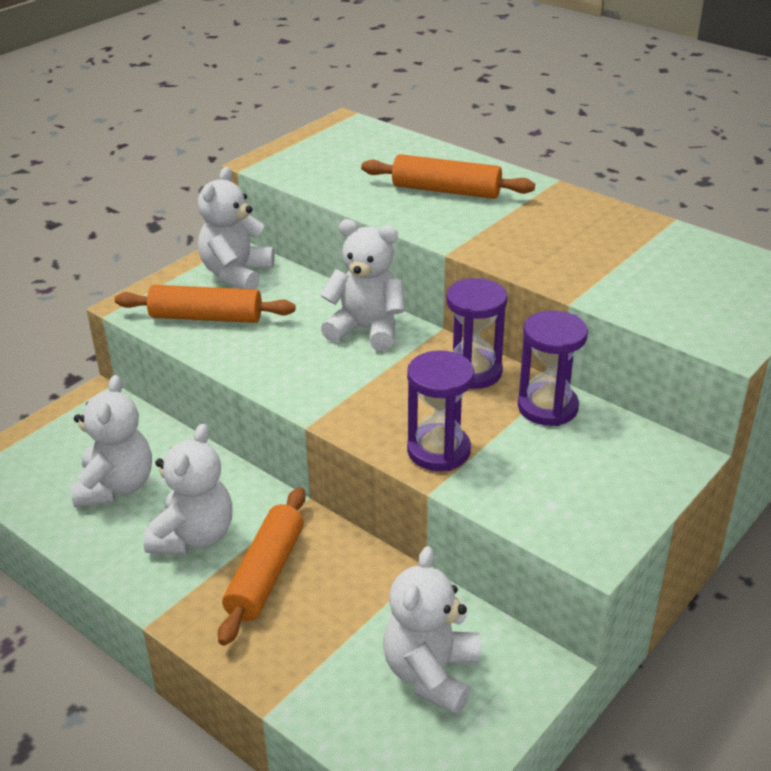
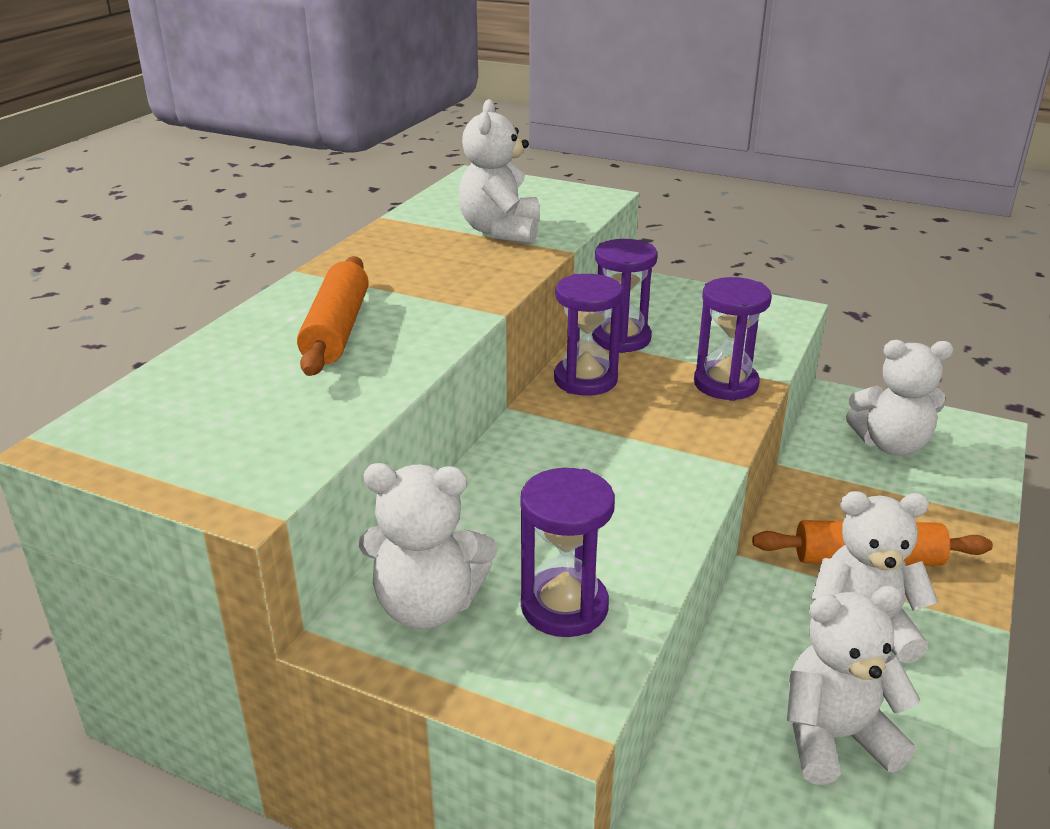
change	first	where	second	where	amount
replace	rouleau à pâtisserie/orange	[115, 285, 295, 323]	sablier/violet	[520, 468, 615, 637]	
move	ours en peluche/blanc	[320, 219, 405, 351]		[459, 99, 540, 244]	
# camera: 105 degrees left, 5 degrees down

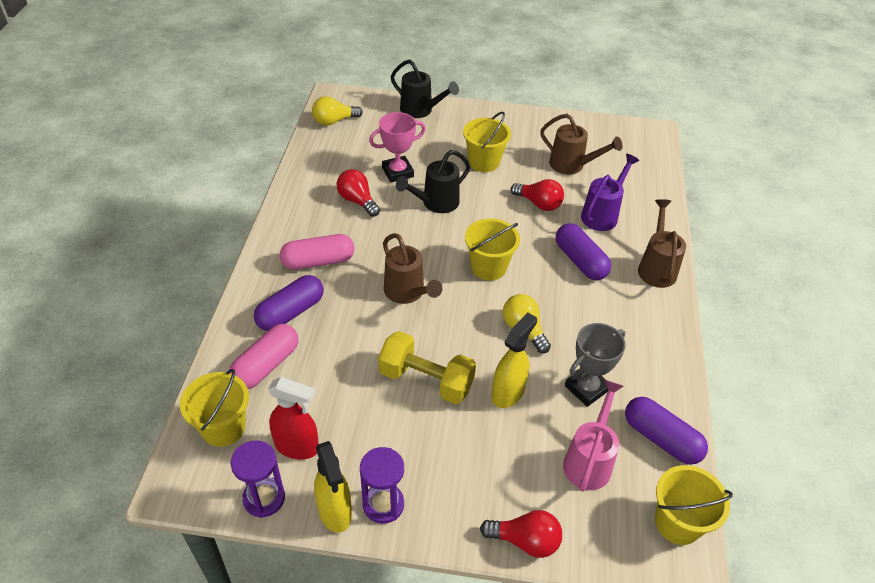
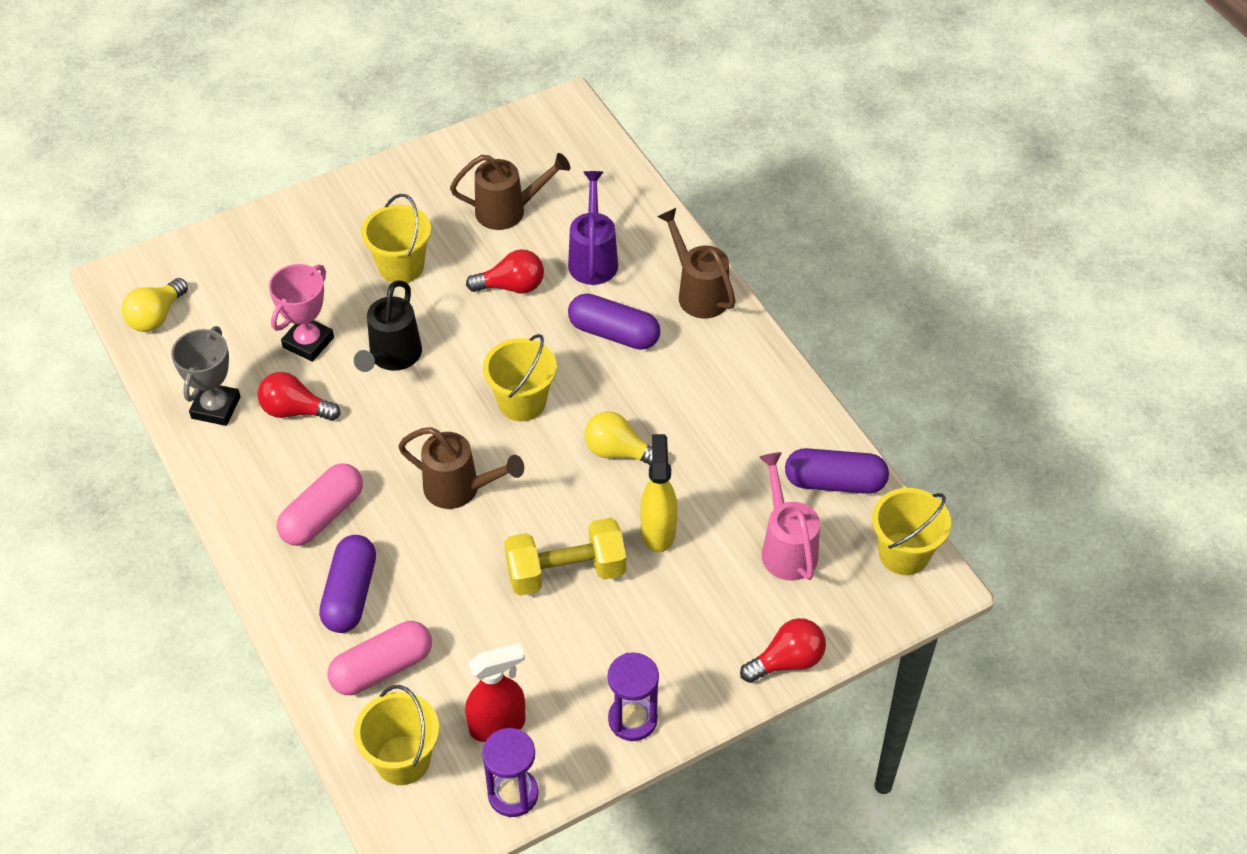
change	first	where	second	where	amount
rotate	gélule/rose	[229, 324, 298, 389]		[328, 621, 432, 695]	60 degrees clockwise
delete	vaporisateur/jaune	[314, 441, 352, 533]			
delete	arrosoir/noir	[391, 59, 459, 118]			
move	trophée/gris	[565, 323, 626, 407]		[171, 326, 241, 426]	
# camera: 35 degrees left, 5 degrees up

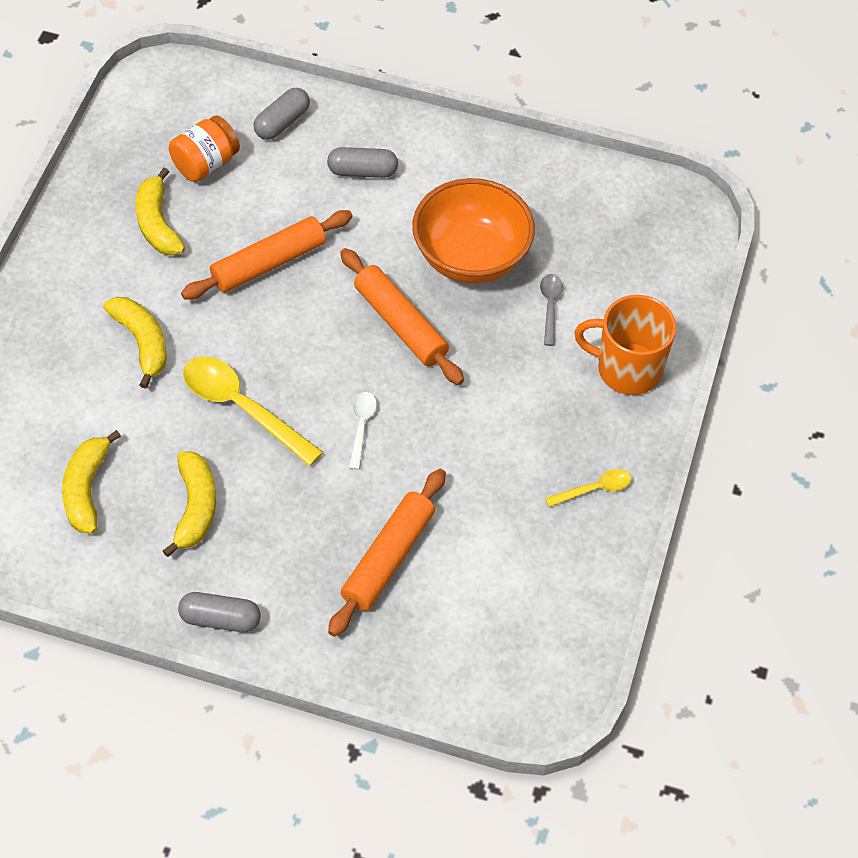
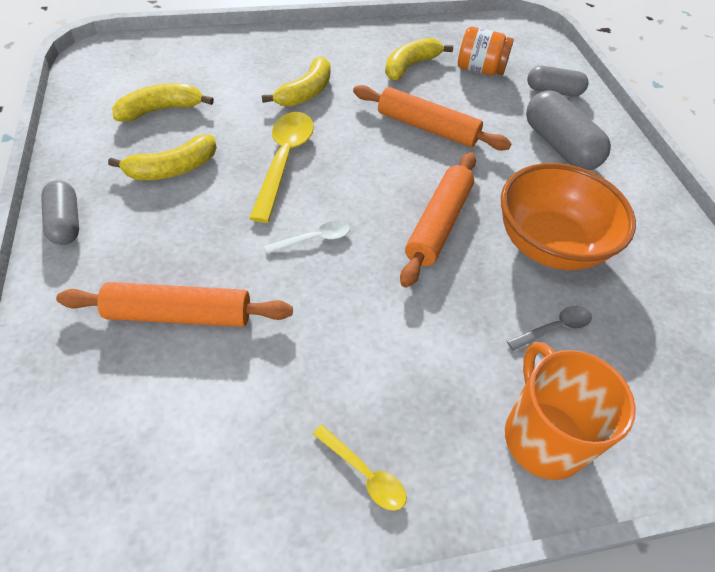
change	first	where	second	where	amount
resize	gélule/gris	[327, 147, 398, 178]		[526, 91, 611, 170]	x1.57
# camera: 60 degrees right, 5 degrees down

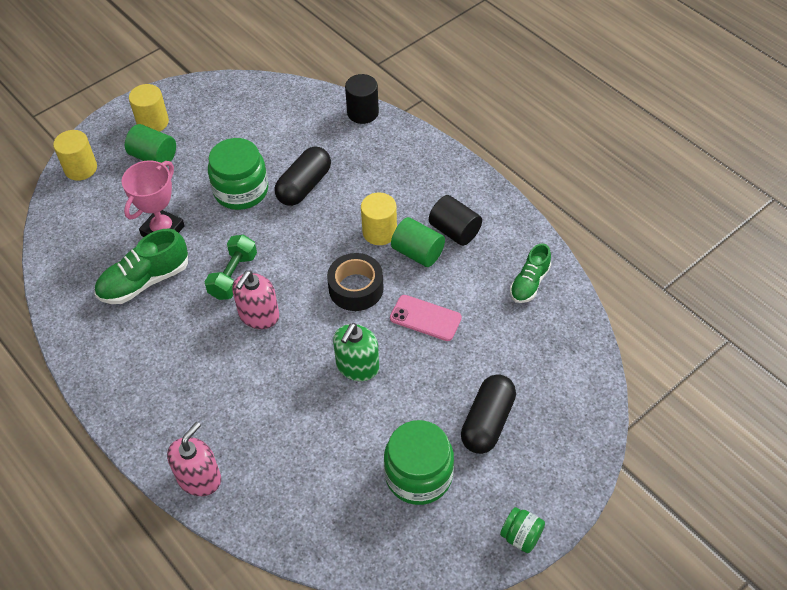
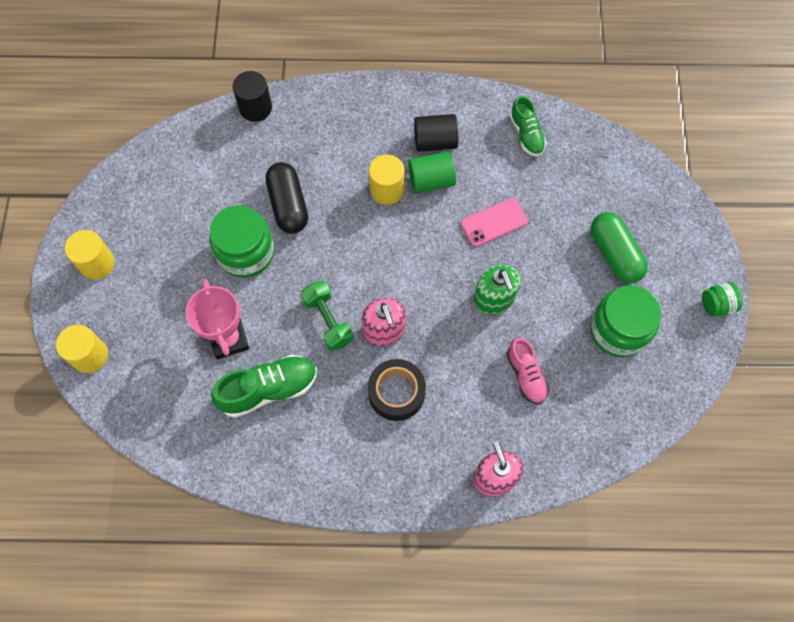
change	first	where	second	where	amount
rotate	chaussure/vert	[95, 229, 188, 304]		[211, 355, 317, 418]	120 degrees counterclockwise
delete	cylindre/vert	[125, 124, 176, 163]			
move	ruban adhésif/noir	[327, 253, 384, 311]		[368, 359, 426, 421]	
recolor	gélule/noir	[461, 374, 516, 454]	gélule/vert	[591, 212, 648, 283]	
insert			chaussure/rose	[507, 338, 549, 404]	
# camera: 50 degrees left, 15 degrees up

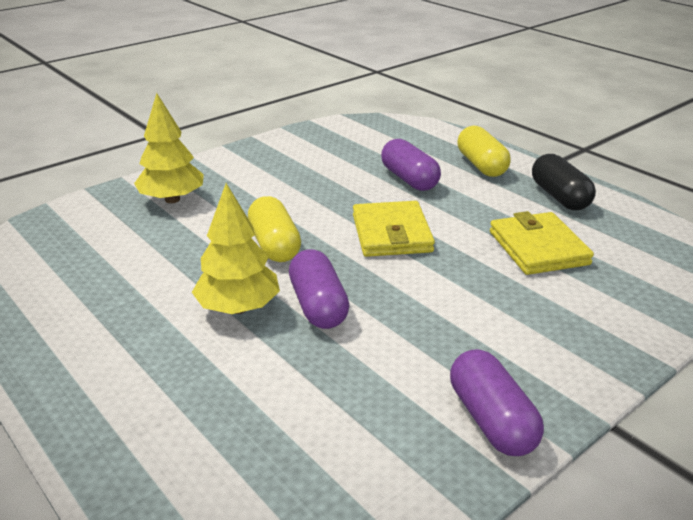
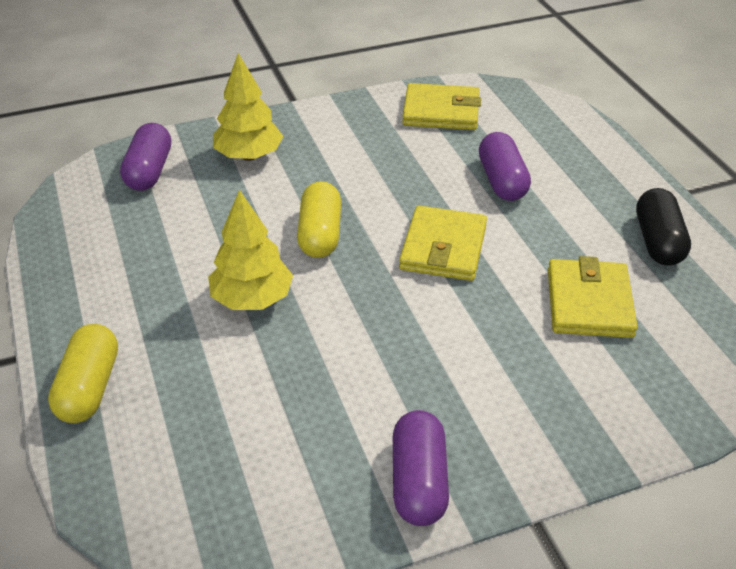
change	first	where	second	where	amount
move	gélule/violet	[289, 249, 349, 329]		[120, 123, 171, 191]	
move	gélule/jaune	[457, 126, 510, 177]		[48, 324, 118, 423]	
insert			portefeuille/jaune	[402, 83, 481, 130]	
# camera: 20 degrees right, 10 degrees up

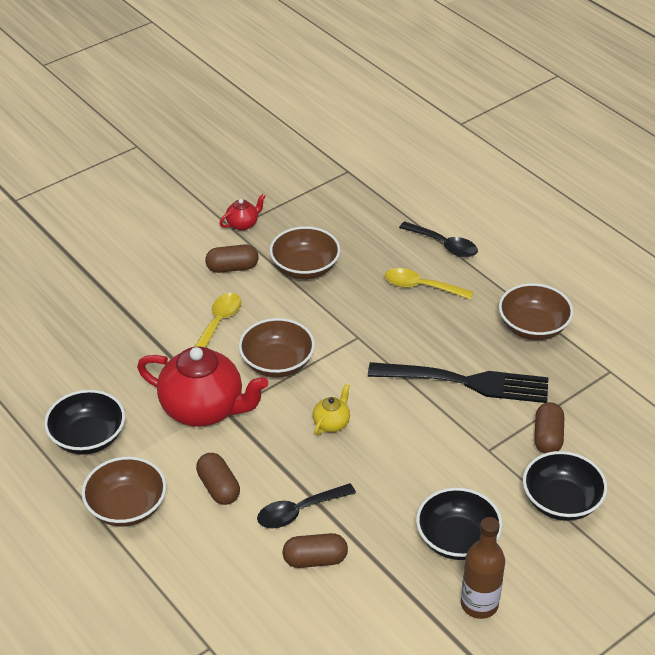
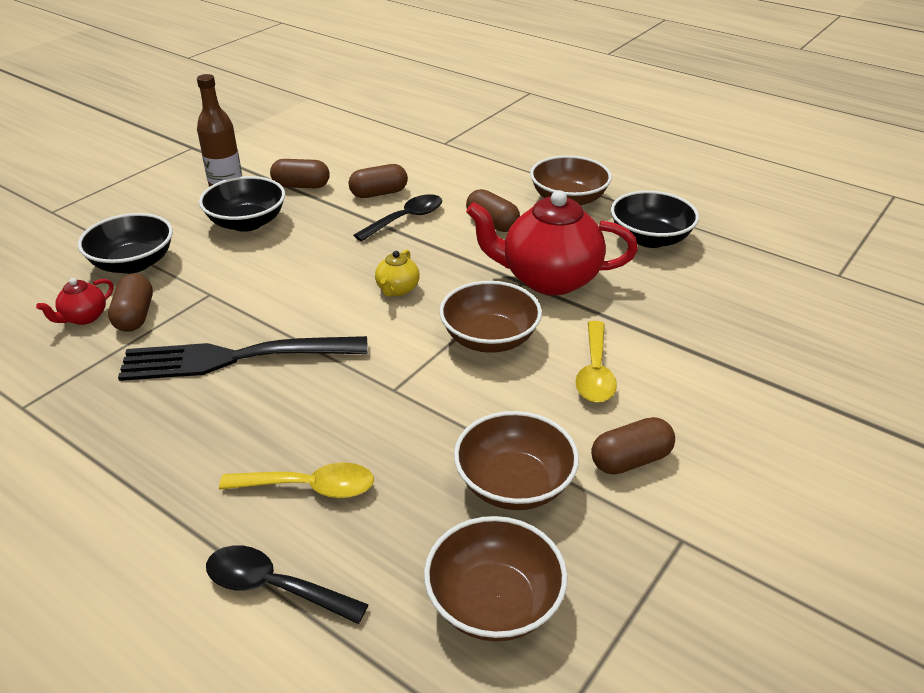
change	first	where	second	where	amount
move	théière/rouge	[219, 194, 266, 231]		[36, 278, 114, 325]	
move	bol/marron	[499, 283, 573, 340]		[424, 516, 568, 641]	
insert			gélule/marron	[270, 159, 330, 188]	
# camera: 165 degrees right, 5 degrees down

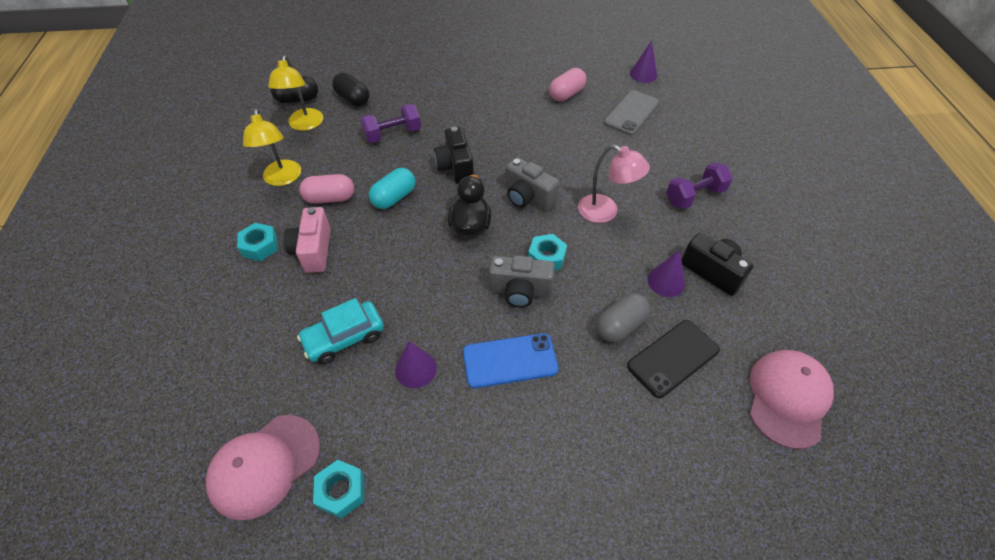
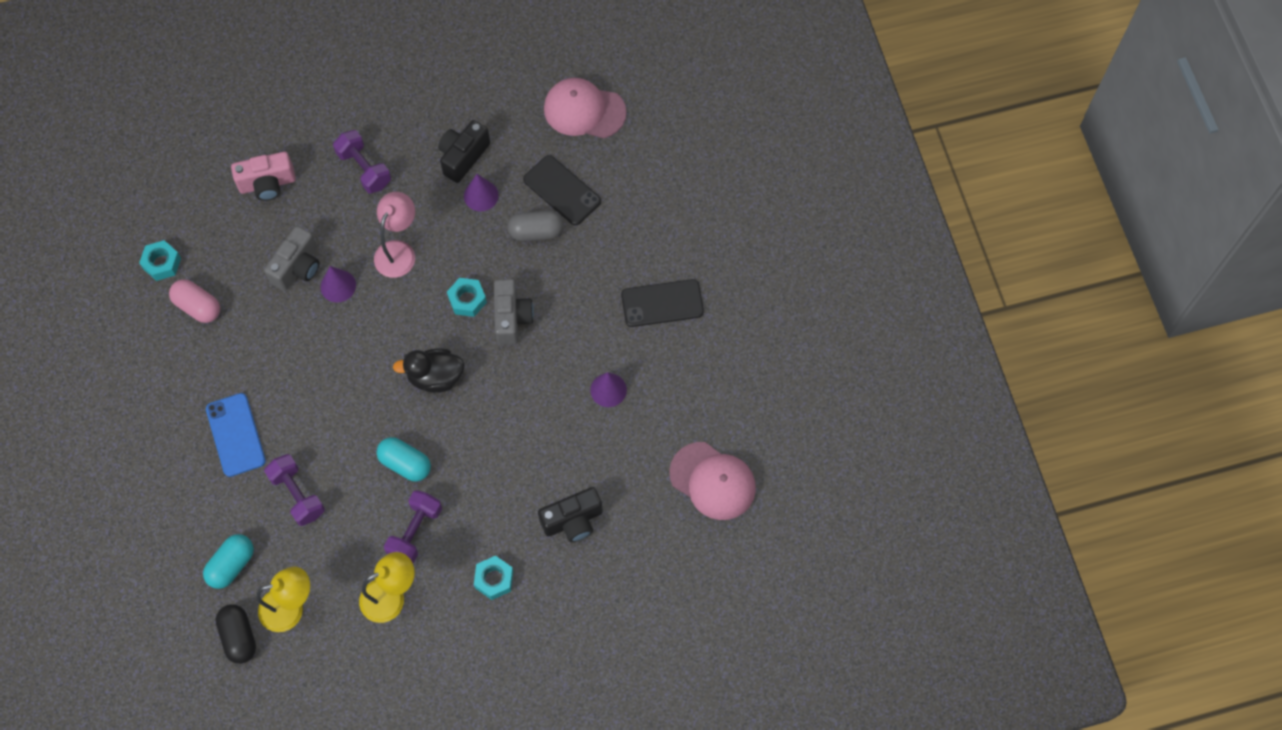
change	first	where	second	where	amount
move	appareil photo/rose	[283, 207, 331, 273]		[231, 152, 296, 201]	
delete	voiture/turquoise	[297, 298, 384, 364]			
replace	gélule/rose	[299, 174, 354, 204]	haltère/violet	[384, 490, 442, 563]	
move	écrou/turquoise	[313, 460, 365, 519]		[139, 240, 181, 281]	
recolor	gélule/noir	[332, 73, 370, 106]	gélule/turquoise	[203, 534, 254, 589]	
move	appareil photo/noir	[434, 127, 474, 184]		[538, 487, 603, 542]	
move	téléphone/bleu	[463, 333, 559, 388]		[206, 393, 266, 477]	
move	appareil photo/gris	[505, 157, 560, 211]		[264, 226, 319, 291]	
rotate	gélule/gris	[596, 293, 650, 342]		[508, 210, 563, 241]	45 degrees counterclockwise
delete	téléphone/gris	[604, 90, 659, 135]			
move	cône/violet	[630, 41, 657, 83]		[321, 266, 356, 302]	
insert			téléphone/noir	[621, 279, 704, 327]	
# camera: 100 degrees left, 15 degrees up

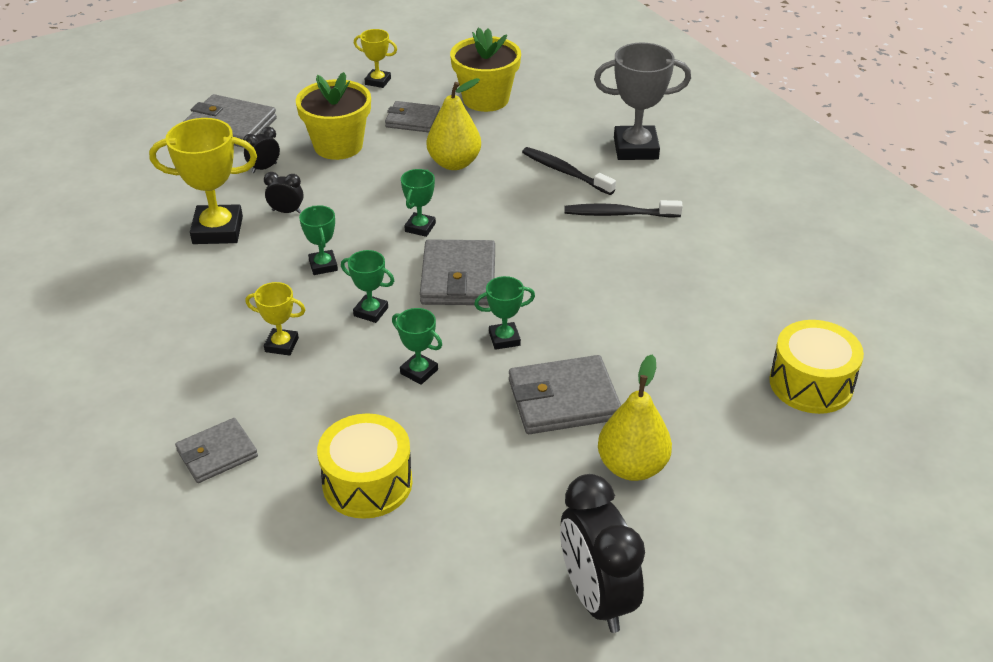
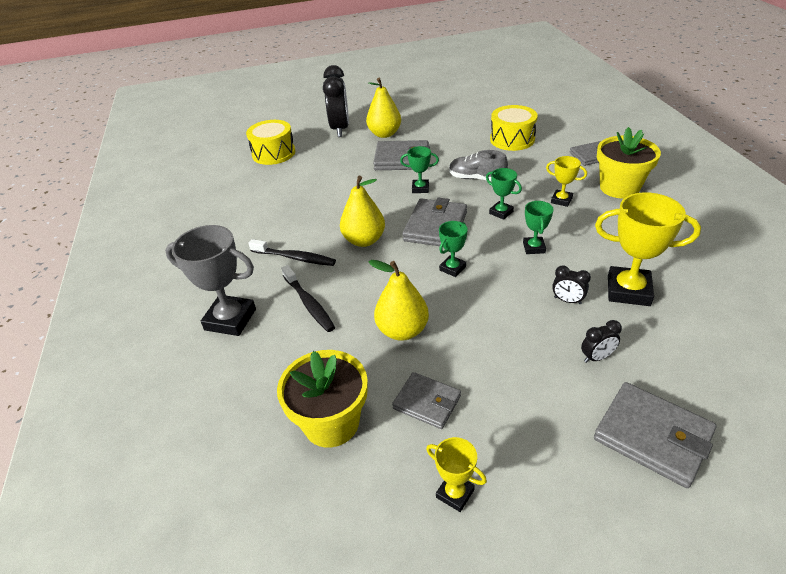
change	first	where	second	where	amount
move	pot de fleurs/jaune	[296, 72, 371, 160]		[597, 127, 661, 199]	
replace	trophée/vert	[392, 308, 442, 385]	chaussure/gris	[449, 150, 508, 181]	
move	réveil/noir	[560, 474, 645, 633]		[323, 65, 349, 137]	
insert			poire/jaune	[340, 176, 385, 247]	
# camera: 160 degrees left, 0 degrees up

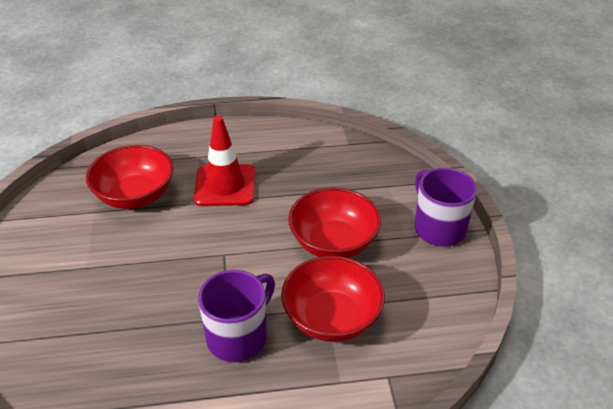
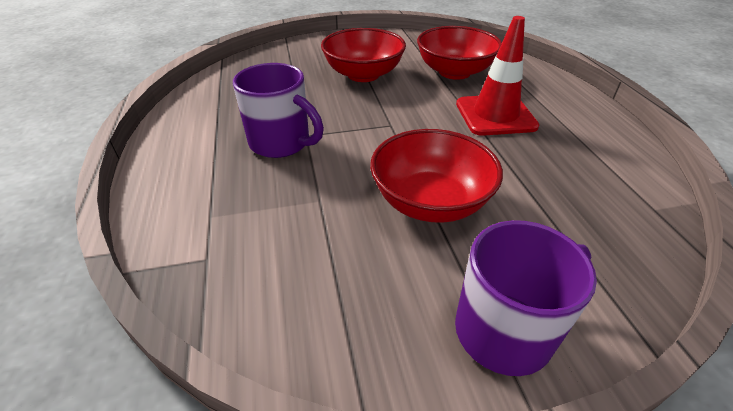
change	first	where	second	where	amount
move	bol/rouge	[281, 256, 385, 342]		[321, 28, 406, 82]	
# camera: 85 degrees right, 0 degrees up

